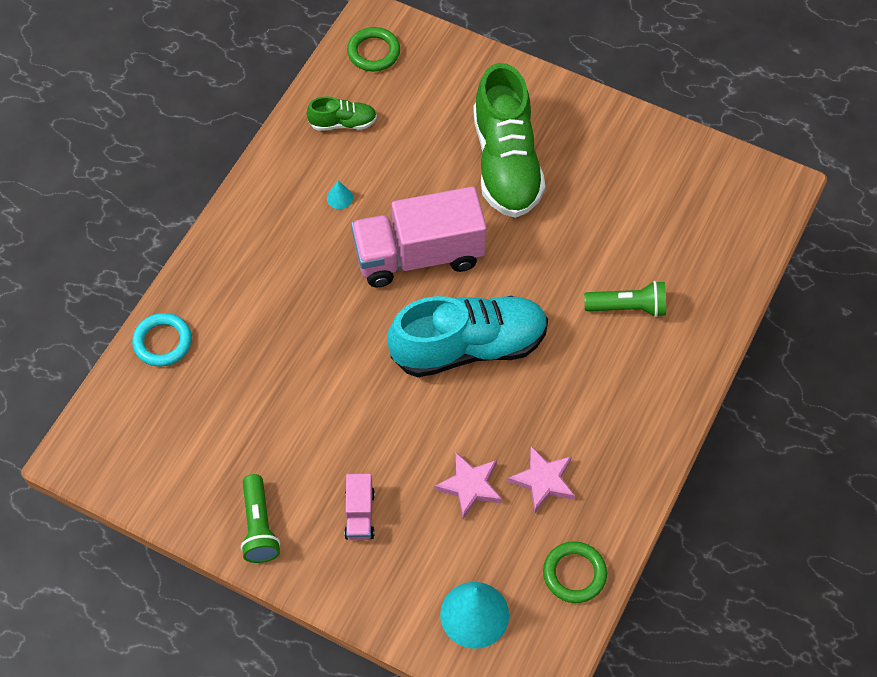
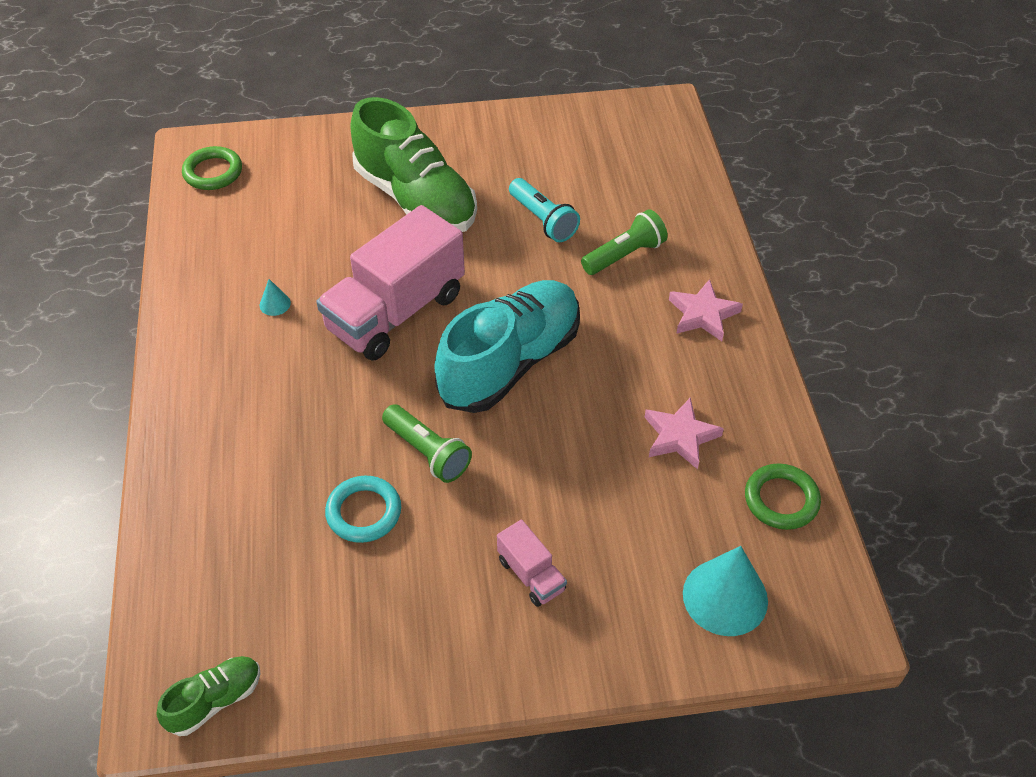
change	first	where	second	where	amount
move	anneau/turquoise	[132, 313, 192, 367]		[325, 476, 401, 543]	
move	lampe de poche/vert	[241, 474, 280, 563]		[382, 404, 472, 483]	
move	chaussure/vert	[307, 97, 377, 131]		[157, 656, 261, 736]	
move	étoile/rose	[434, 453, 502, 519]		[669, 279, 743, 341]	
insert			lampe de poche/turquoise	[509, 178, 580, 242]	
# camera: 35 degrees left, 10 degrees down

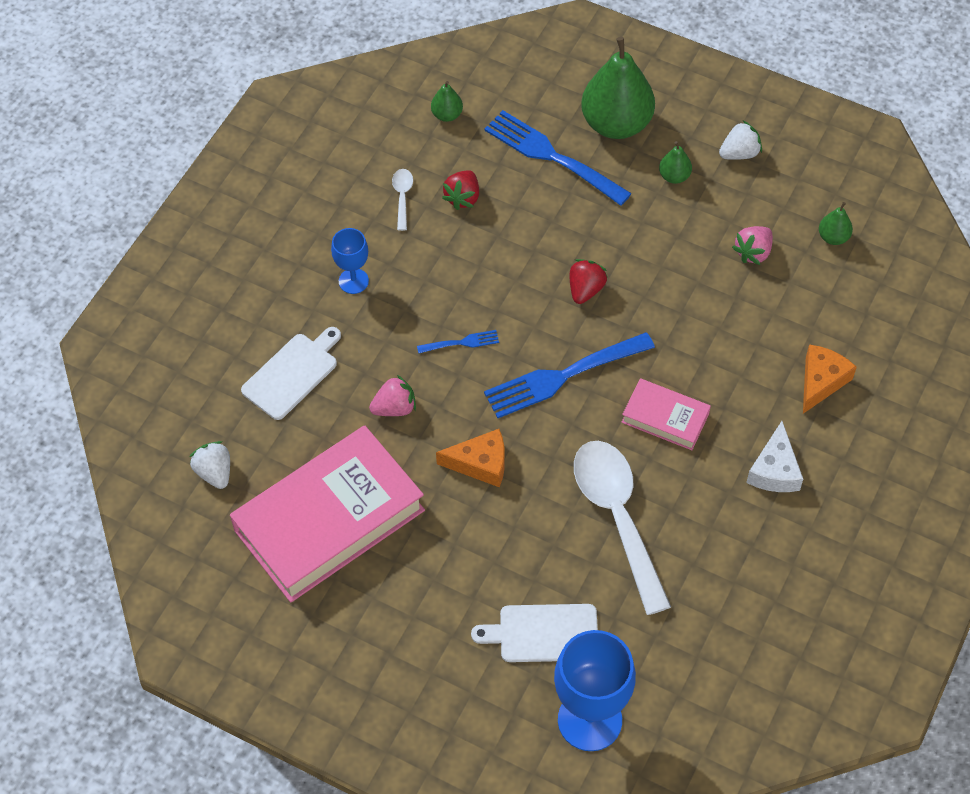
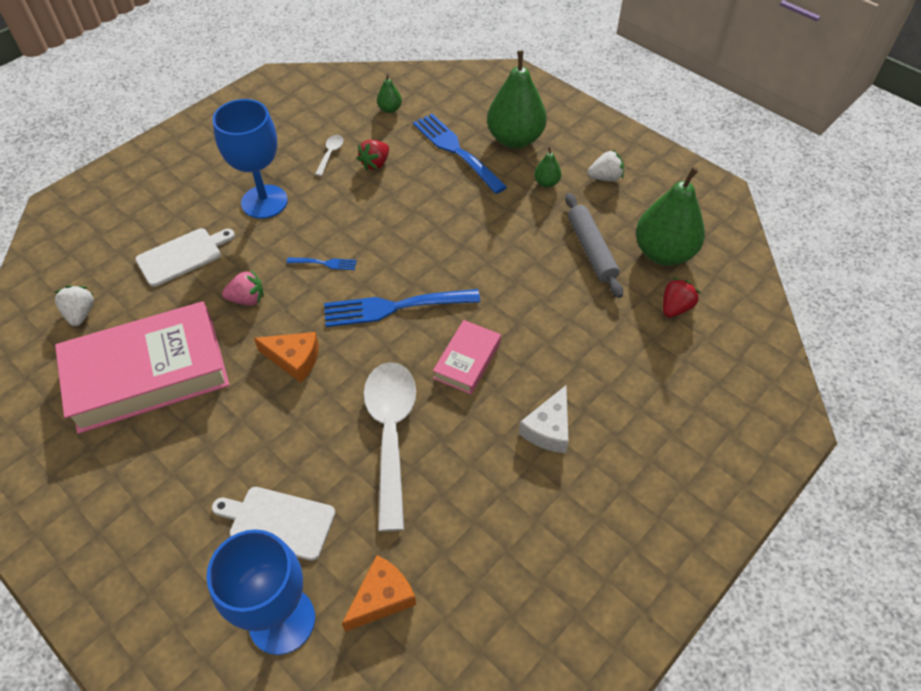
change	first	where	second	where	amount
resize	verre à pied/bleu	[331, 228, 369, 294]		[212, 99, 288, 219]	x1.87
move	fraise/rouge	[570, 259, 608, 304]		[663, 278, 700, 318]	
rotate	livre/rose	[622, 378, 711, 450]		[433, 320, 501, 394]	75 degrees clockwise
replace	fraise/rose	[732, 226, 773, 265]	rouleau à pâtisserie/gris	[565, 193, 623, 298]	
move	fromage/orange	[803, 345, 857, 414]		[342, 555, 416, 632]	
resize	poire/vert	[819, 202, 853, 245]		[636, 167, 705, 266]	x2.27
# camera: 15 degrees right, 5 degrees down

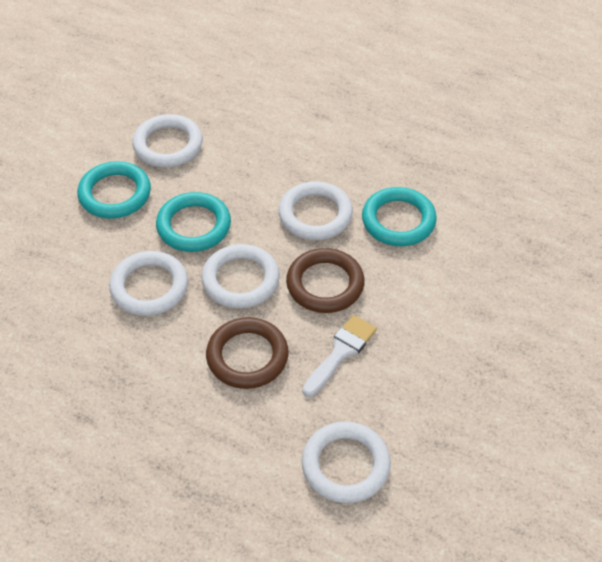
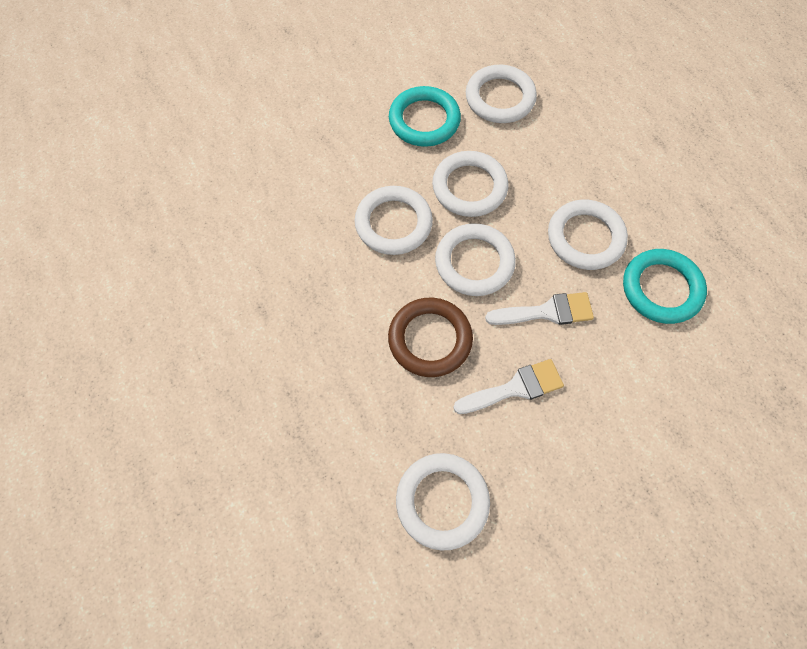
change	first	where	second	where	amount
recolor	anneau/turquoise	[156, 192, 231, 252]	anneau/blanc	[432, 151, 509, 217]	
replace	anneau/marron	[286, 248, 365, 313]	pinceau/blanc	[485, 292, 594, 325]	
# camera: 35 degrees right, 15 degrees up

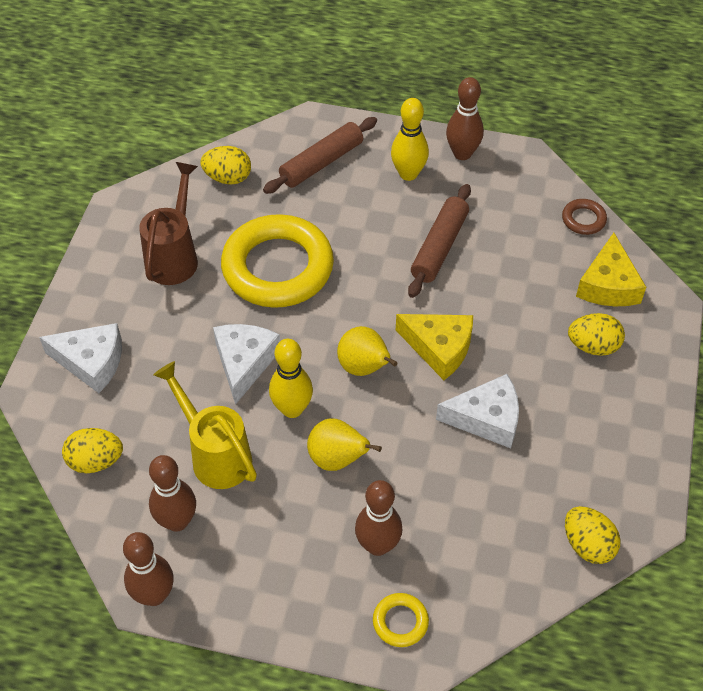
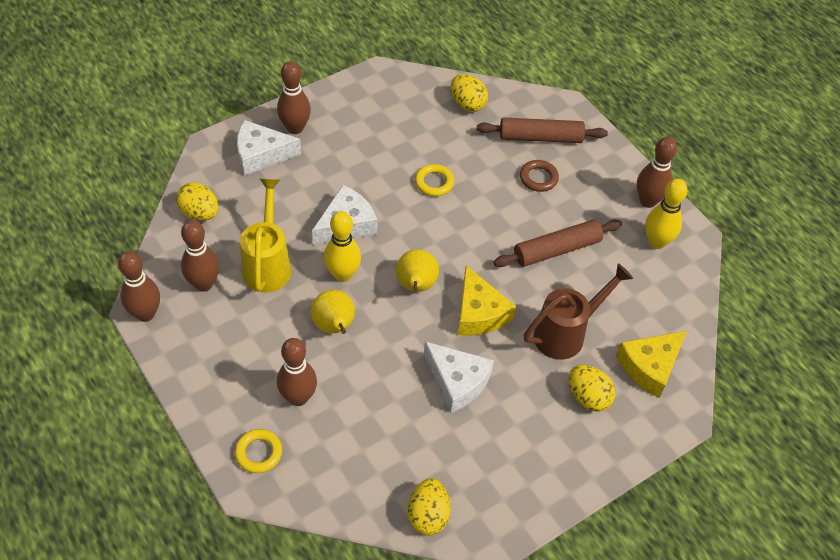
change	first	where	second	where	amount
rotate	fromage/blanc	[39, 323, 122, 393]		[237, 120, 301, 176]	120 degrees clockwise
move	arrosoir/marron	[139, 162, 198, 285]		[524, 263, 633, 360]	
resize	anneau/jaune	[221, 214, 334, 308]		[415, 164, 454, 196]	x0.41
move	quille/jaune	[391, 98, 429, 181]		[645, 179, 688, 249]	
move	anneau/marron	[562, 199, 607, 235]		[520, 160, 559, 192]	
insert			quille/marron	[277, 61, 311, 134]	
# camera: 40 degrees right, 0 degrees up

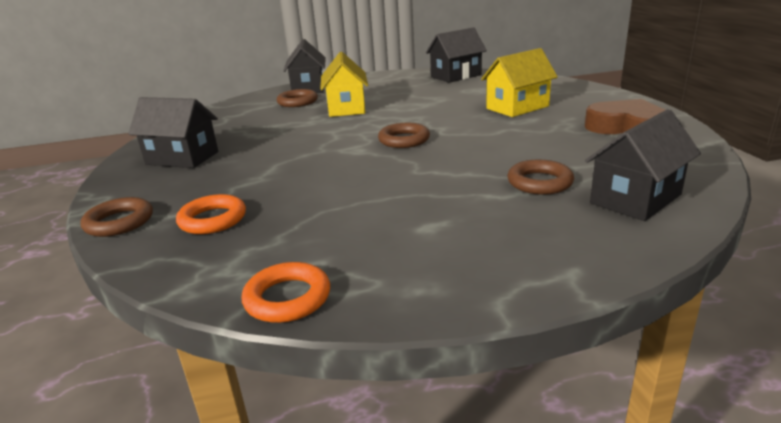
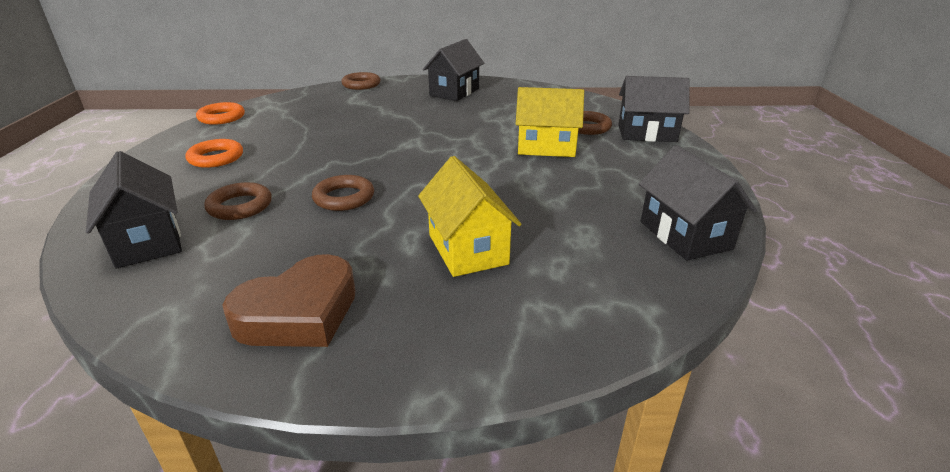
change	first	where	second	where	amount
move	anneau/orange	[176, 194, 246, 234]		[186, 139, 243, 168]	
move	anneau/marron	[378, 123, 430, 148]		[312, 175, 374, 211]	
# camera: 100 degrees right, 5 degrees up

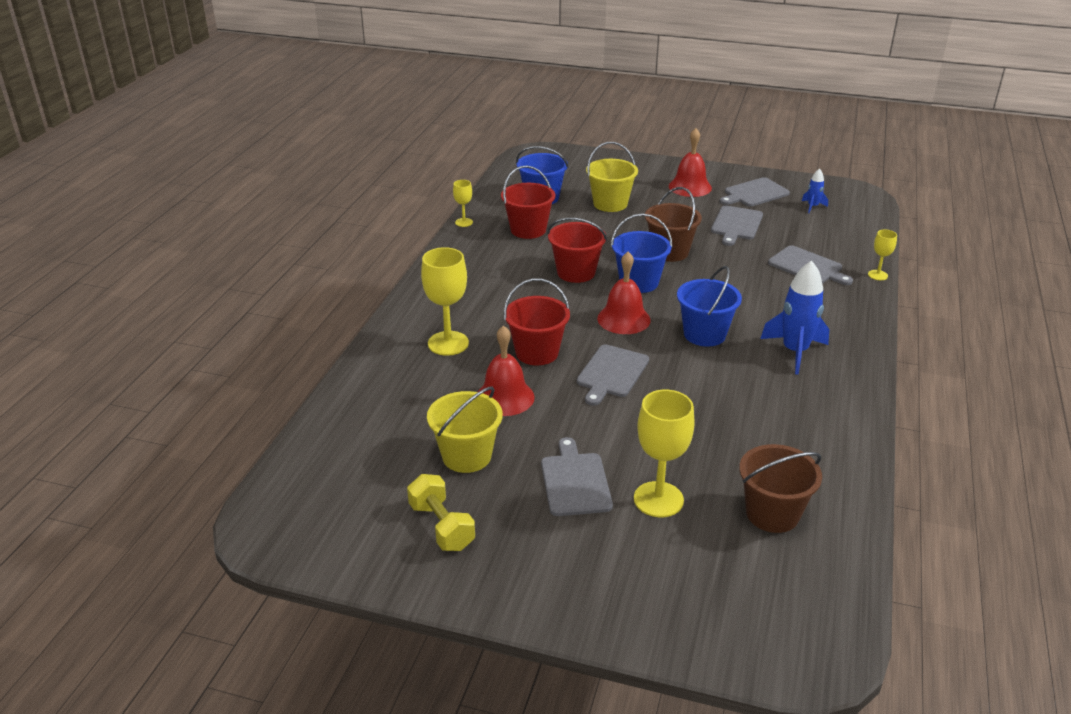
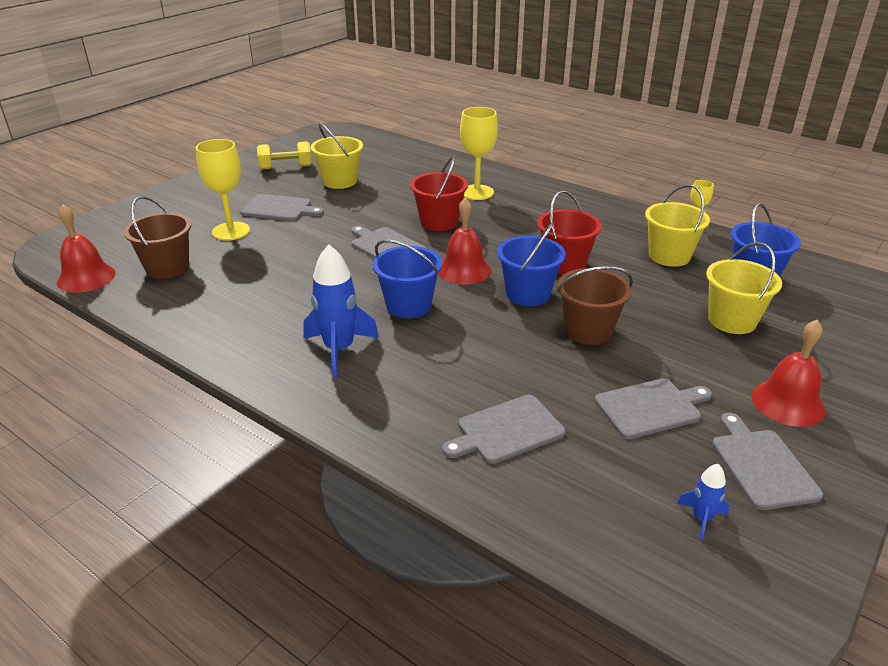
change	first	where	second	where	amount
move	cloche/rouge	[478, 325, 535, 416]		[57, 204, 116, 293]	
recolor	seau/rouge	[501, 165, 555, 239]	seau/jaune	[645, 184, 710, 267]	
rotate	planche à découper/gris	[711, 205, 763, 246]		[595, 378, 712, 439]	120 degrees clockwise
delete	verre à pied/jaune	[868, 229, 897, 280]			
# camera: 110 degrees right, 0 degrees up

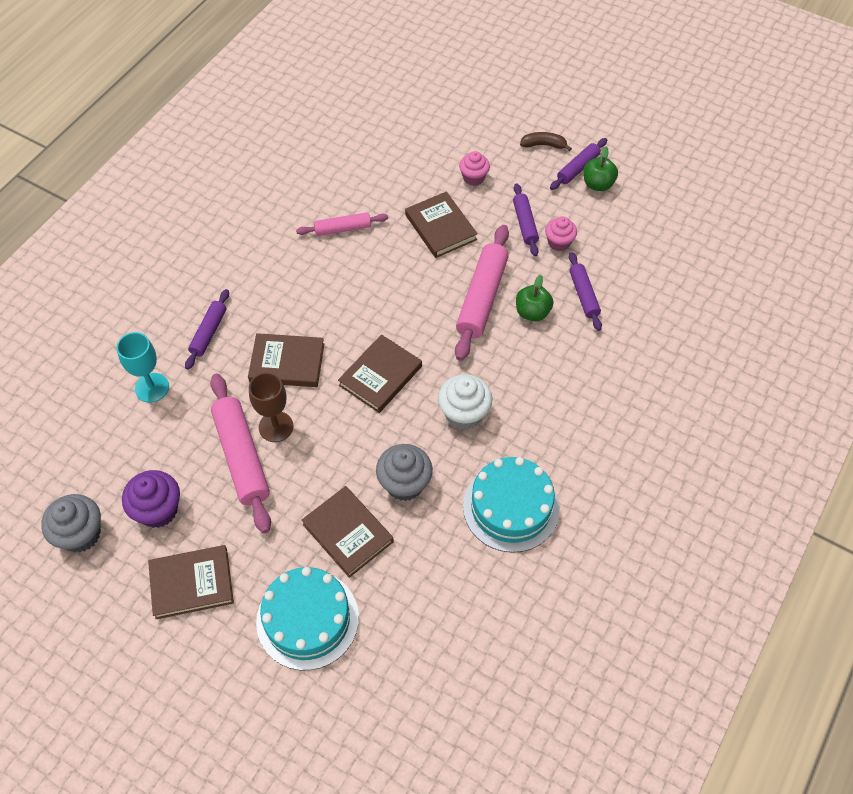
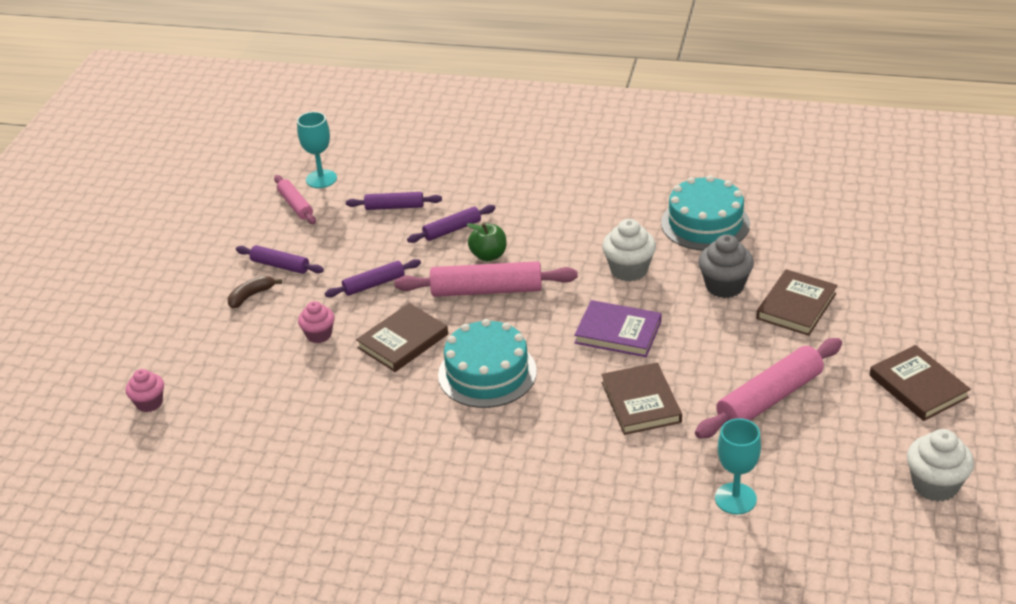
change	first	where	second	where	amount
recolor	muffin/gris	[41, 494, 101, 553]	muffin/blanc	[907, 429, 974, 502]	
delete	muffin/violet	[122, 470, 180, 528]			
move	rouleau à pâtisserie/violet	[185, 289, 229, 370]		[346, 192, 442, 210]	
delete	verre à pied/marron	[249, 372, 293, 442]			
move	gâteau/turquoise	[256, 567, 359, 670]		[438, 319, 537, 408]	
move	rouleau à pâtisserie/rose	[296, 212, 388, 236]		[274, 175, 316, 224]	
recolor	livre/marron	[338, 334, 422, 413]	livre/violet	[574, 300, 662, 357]	
rotate	banane/marron	[520, 132, 572, 151]		[228, 276, 282, 309]	60 degrees clockwise
move	muffin/rose	[545, 216, 577, 251]		[126, 369, 164, 412]	
delete	pomme/vert	[583, 147, 618, 191]			
insert			verre à pied/turquoise	[297, 112, 337, 188]	
# camera: 105 degrees left, 20 degrees down

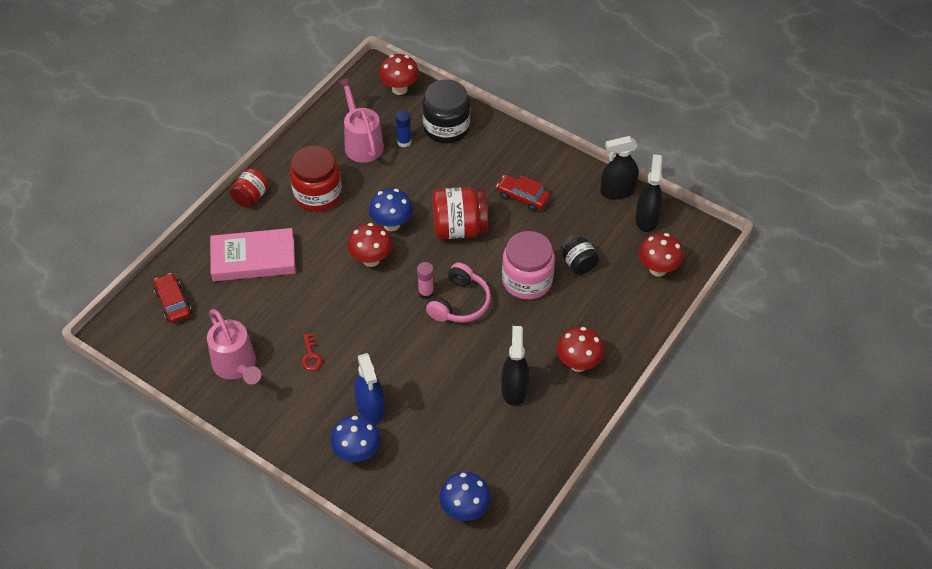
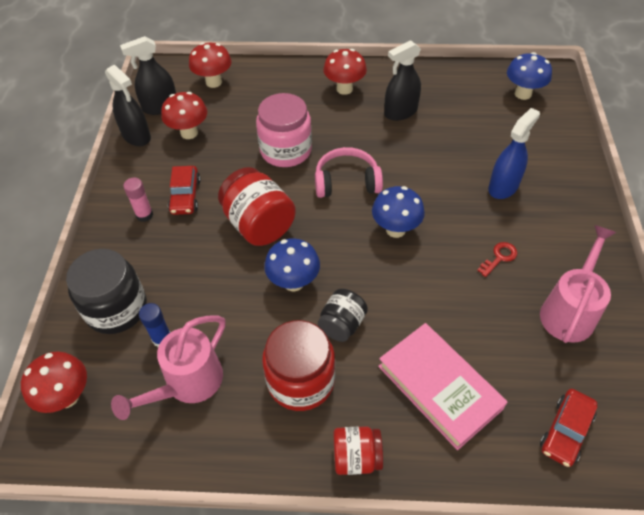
change	first	where	second	where	amount
move	champignon/bleu	[331, 415, 381, 462]		[372, 186, 425, 238]	
move	champignon/rouge	[348, 223, 393, 267]		[161, 92, 207, 139]	
move	bâton de colle/rose	[417, 262, 434, 299]		[123, 178, 153, 222]	
move	bocal/noir	[560, 234, 599, 275]		[318, 289, 368, 342]	
# camera: 120 degrees left, 0 degrees up

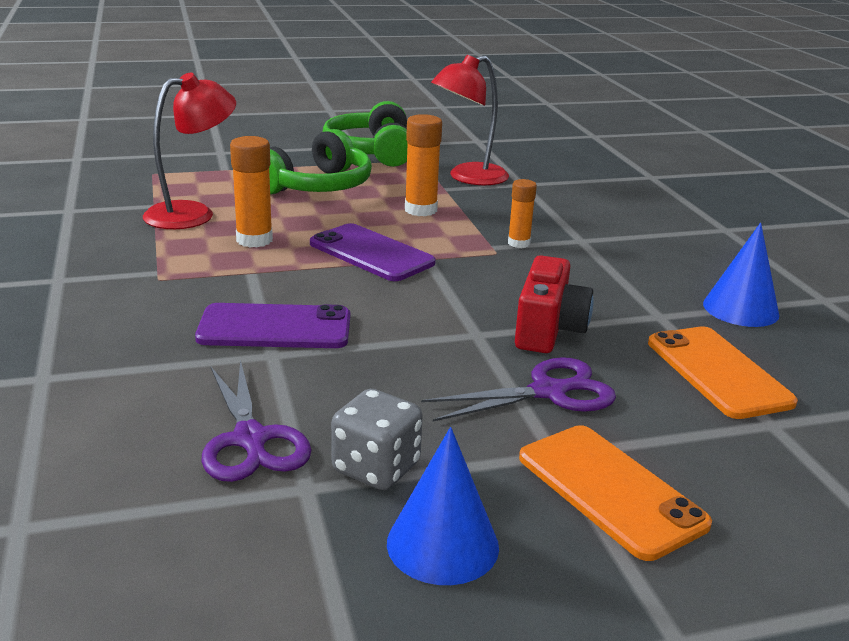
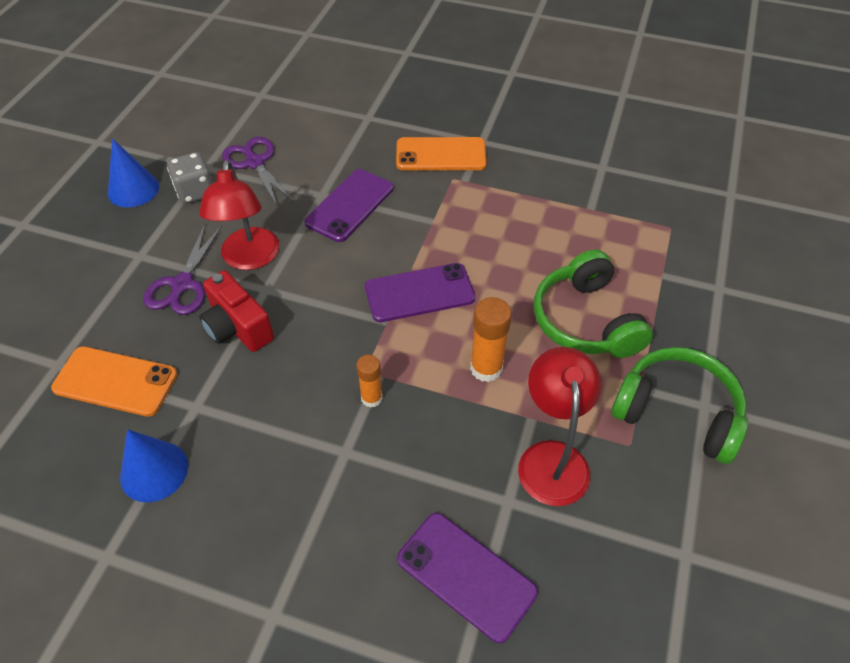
change	first	where	second	where	amount
move	lampe/rouge	[143, 73, 236, 229]		[199, 160, 279, 270]	
rotate	ciseaux/violet	[201, 359, 312, 482]		[222, 137, 294, 207]	45 degrees clockwise
delete	bâton de colle/orange	[230, 136, 273, 247]			
move	téléphone/orange	[519, 425, 712, 561]		[396, 137, 487, 170]	
insert			téléphone/violet	[397, 513, 538, 643]	
# camera: 125 degrees right, 25 degrees up

